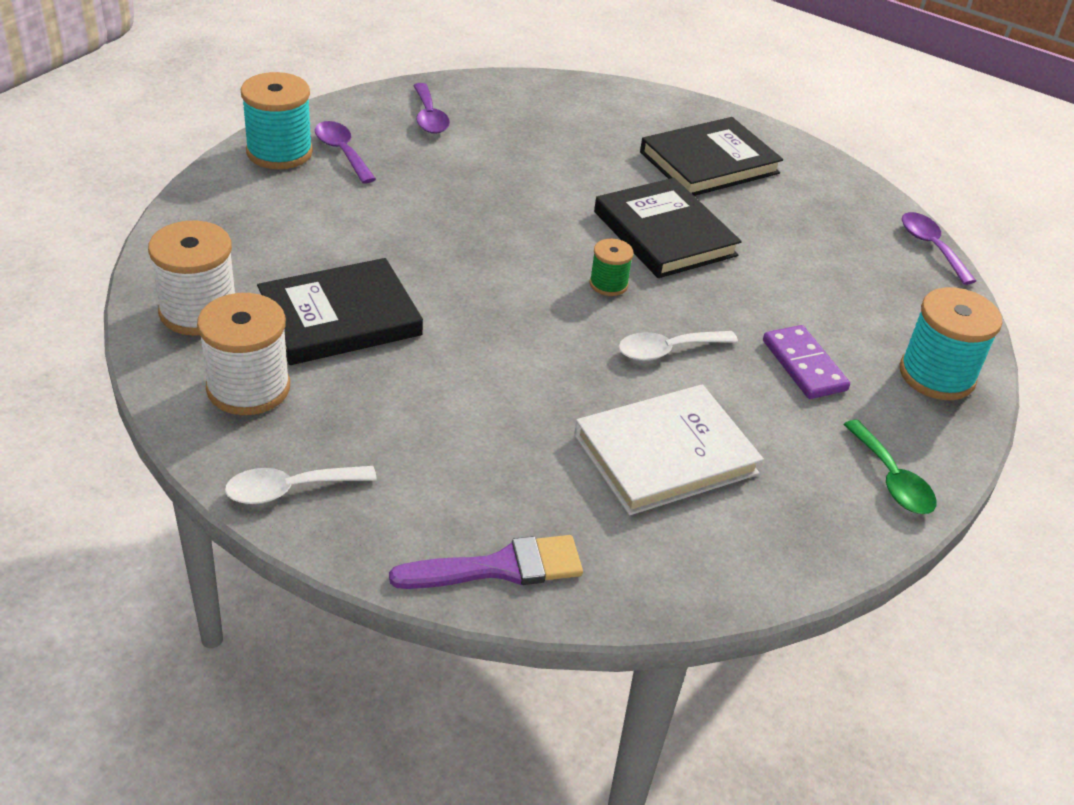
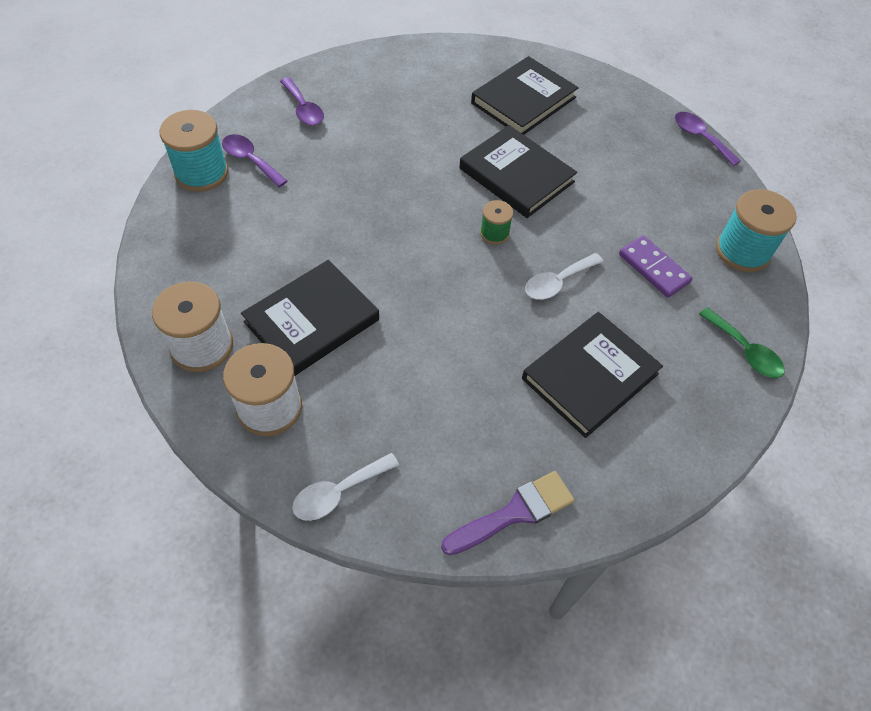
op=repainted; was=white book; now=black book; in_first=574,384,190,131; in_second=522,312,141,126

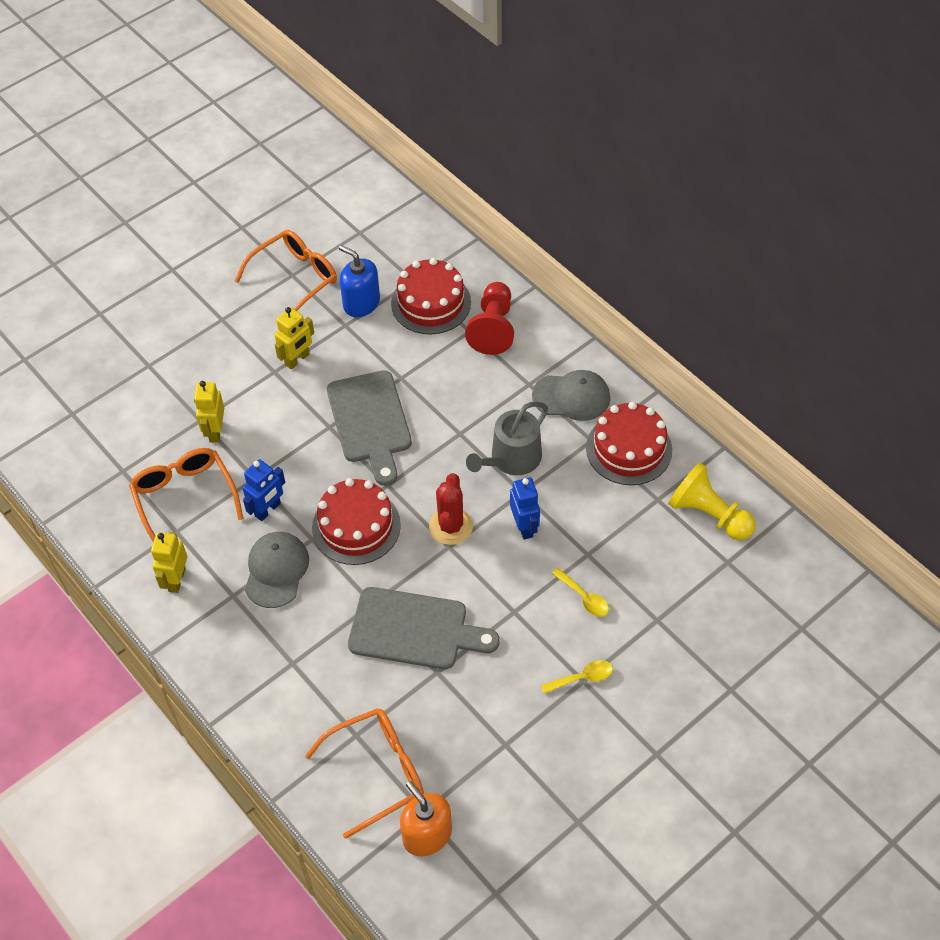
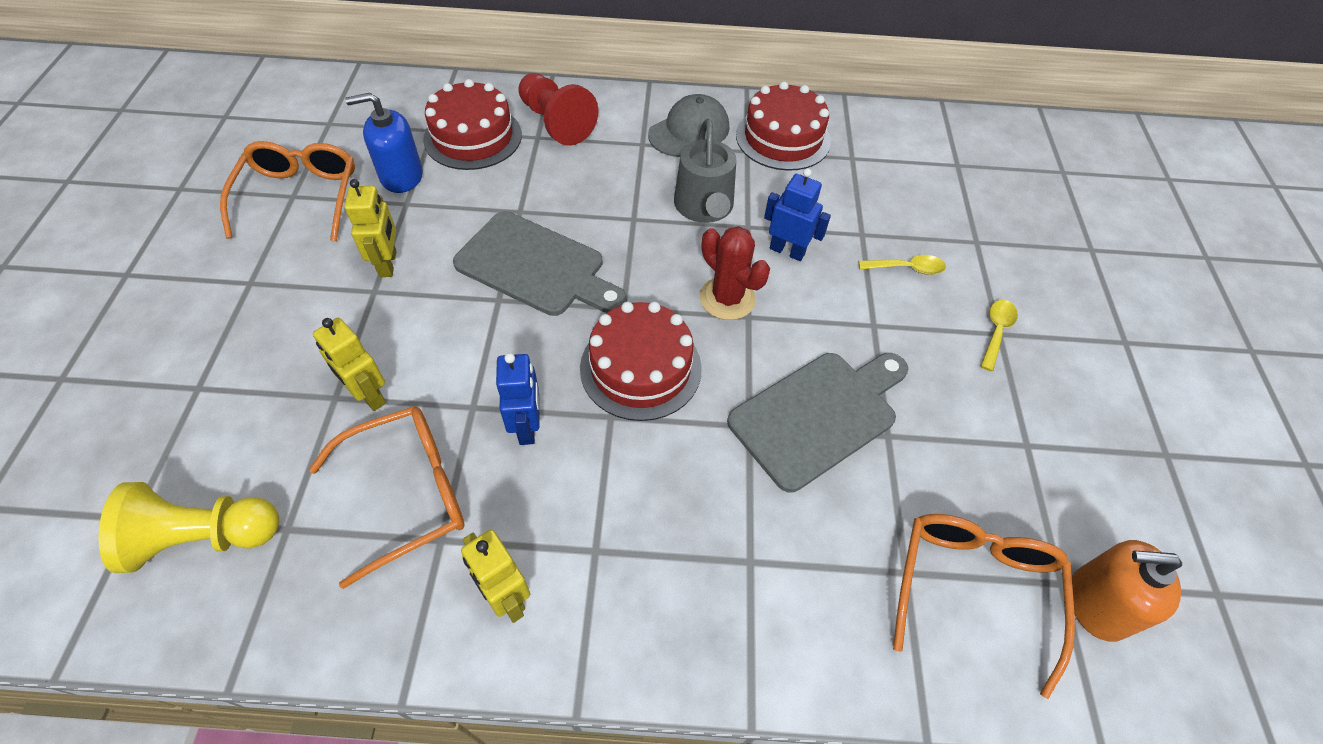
op=gone; was=grey cap; in_first=245,532,64,76
op=shifted; was=yellow pawn; in_first=668,462,88,78; in_second=99,482,180,91
op=rotated; was=orange glasses; in_first=129,448,115,94; in_second=309,406,156,183; clockwise=135

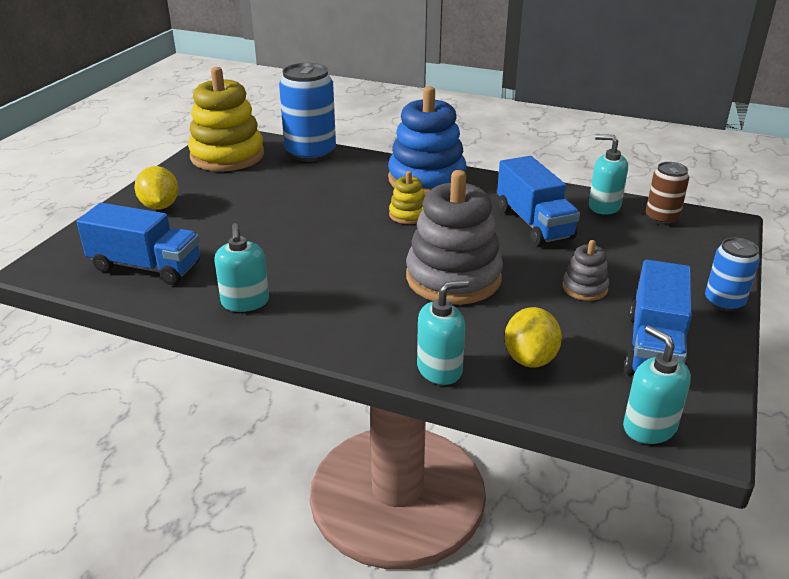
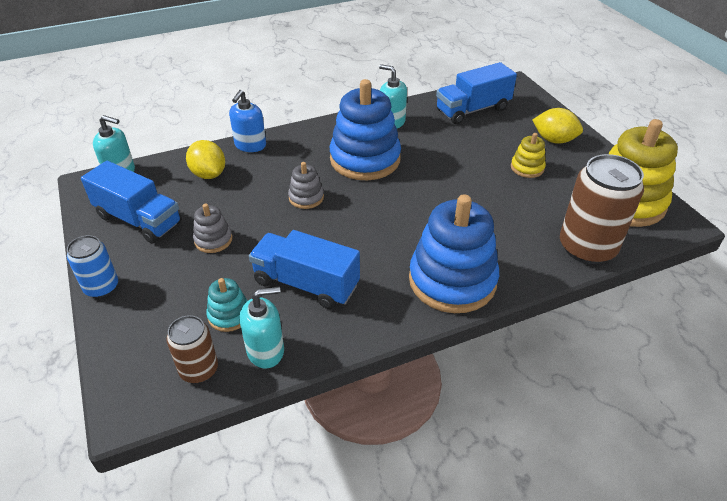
op=new; now=turquoise stacking toy; in_second=206,278,42,54
op=new; now=blue stacking toy; in_second=330,79,71,101
op=shifted; was=yellow stacking toy; in_first=389,171,36,53; in_second=511,133,35,45
op=repainted; was=blue can; now=brown can; in_first=279,63,57,99; in_second=560,154,84,110
op=repainted; was=turquoise soap dispenser; now=blue soap dispenser; in_first=417,280,52,105; in_second=229,90,37,62
op=rotated; was=blue truck; in_first=625,260,67,116; in_second=81,161,101,83; clockwise=150
op=scaled; was=grey stacking toy; in_first=406,170,97,135; in_second=288,162,36,47; ratio=0.46

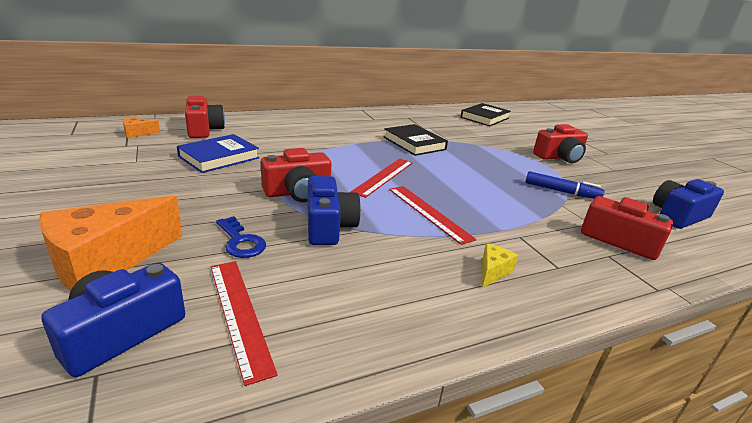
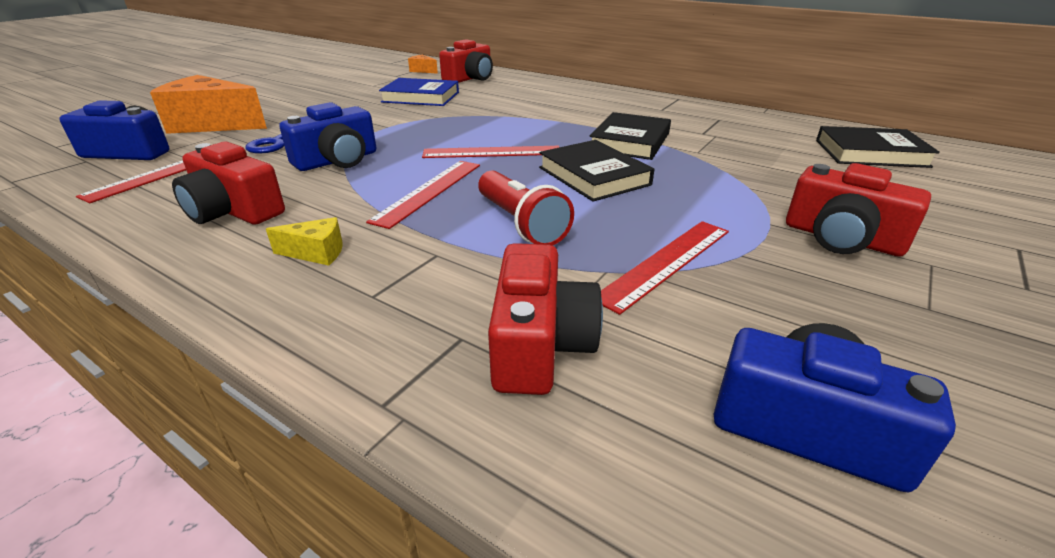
op=new; now=red flashlight; in_second=478,170,96,76
op=new; now=black book; in_second=539,140,115,62
op=shifted; was=red camera; in_first=261,148,70,54; in_second=172,142,113,82
op=swapped; was=blue marker; now=red ruler; in_first=525,171,79,28; in_second=601,221,128,94

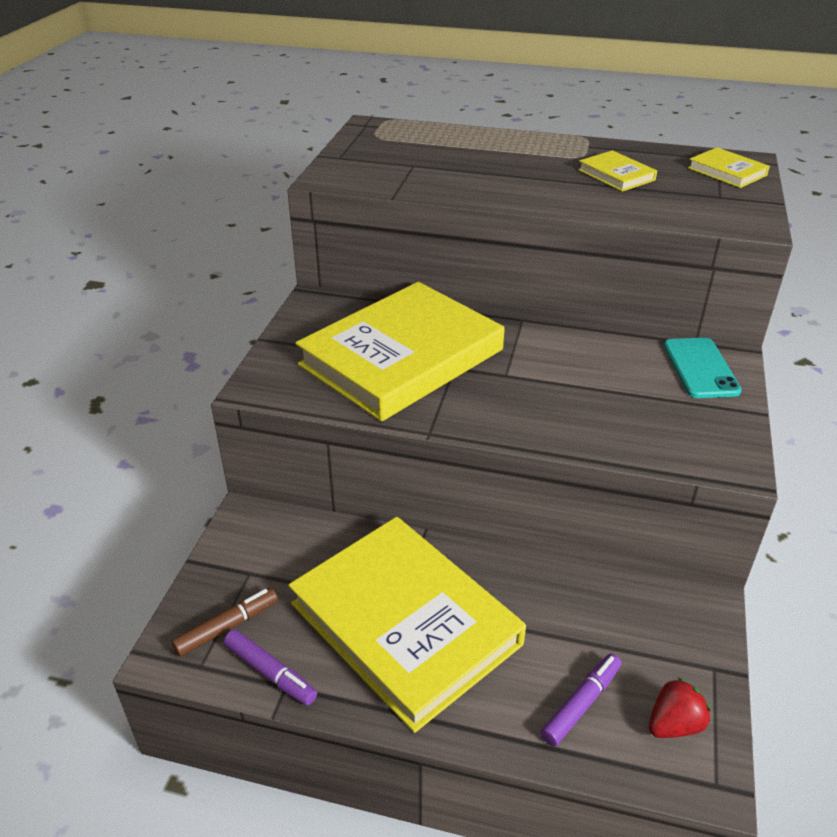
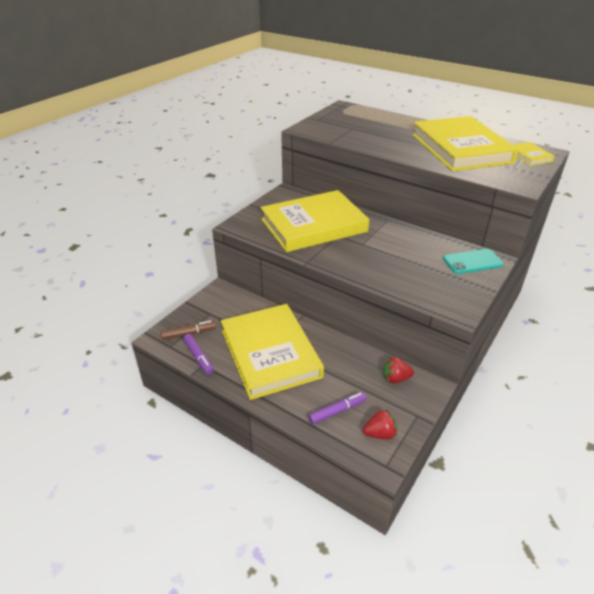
op=new; now=red strawberry; in_second=384,357,30,27
op=rotated; was=turquoise phone; in_first=663,338,79,60; in_second=443,249,61,25; clockwise=60
op=scaled; was=yellow book; in_first=578,150,79,42; in_second=412,116,106,55; ratio=2.48

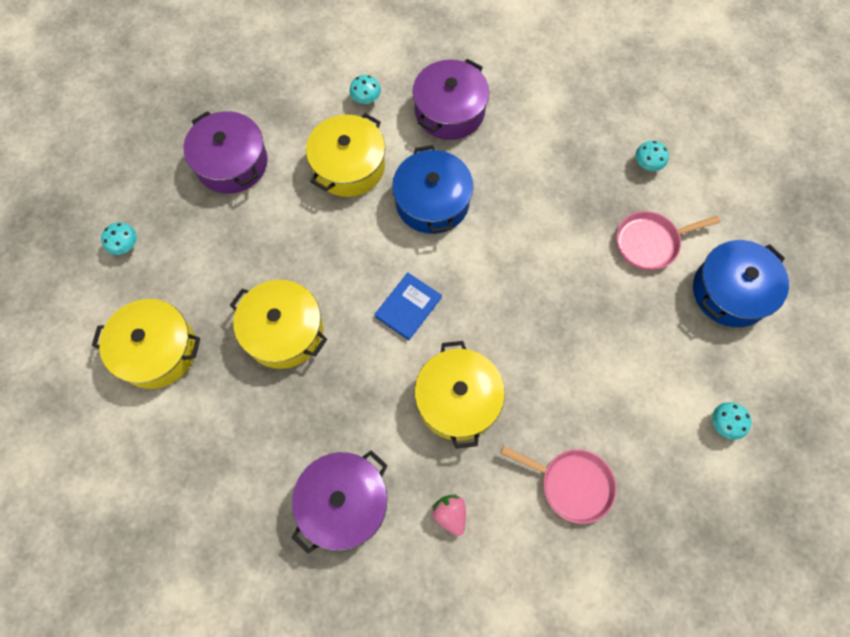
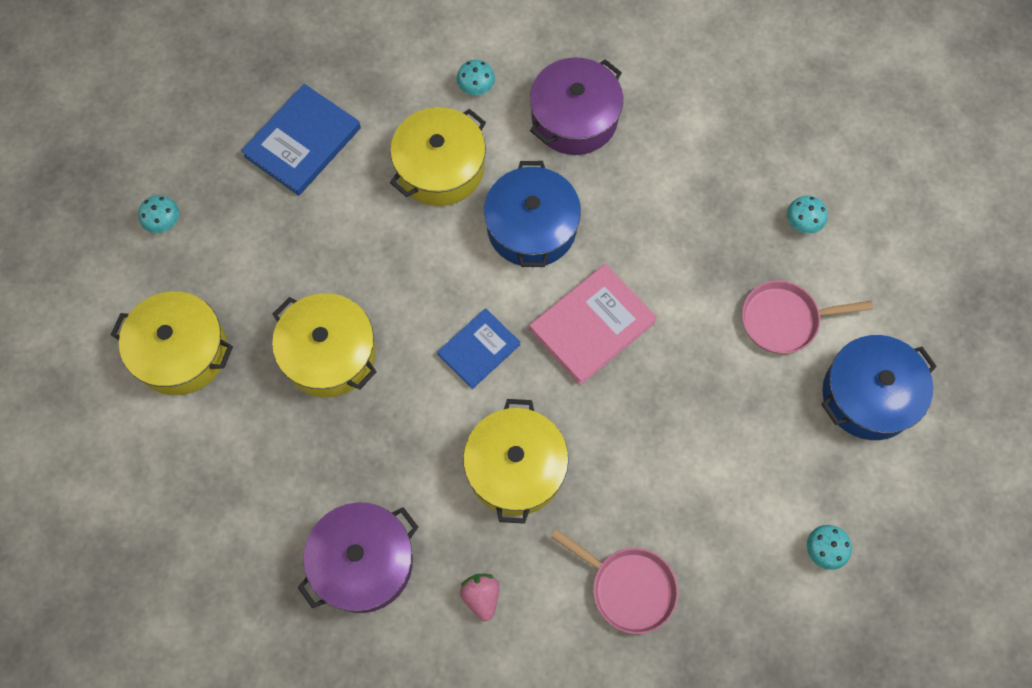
op=new; now=pink book; in_second=529,264,128,121
op=swapped; was=purple pot; now=blue book; in_first=183,111,85,83; in_second=241,84,120,112

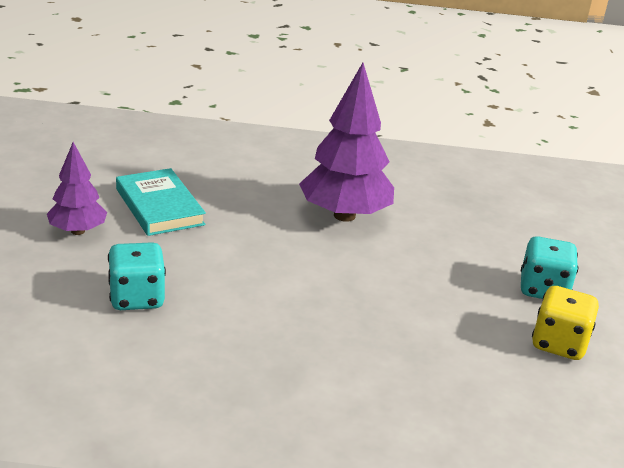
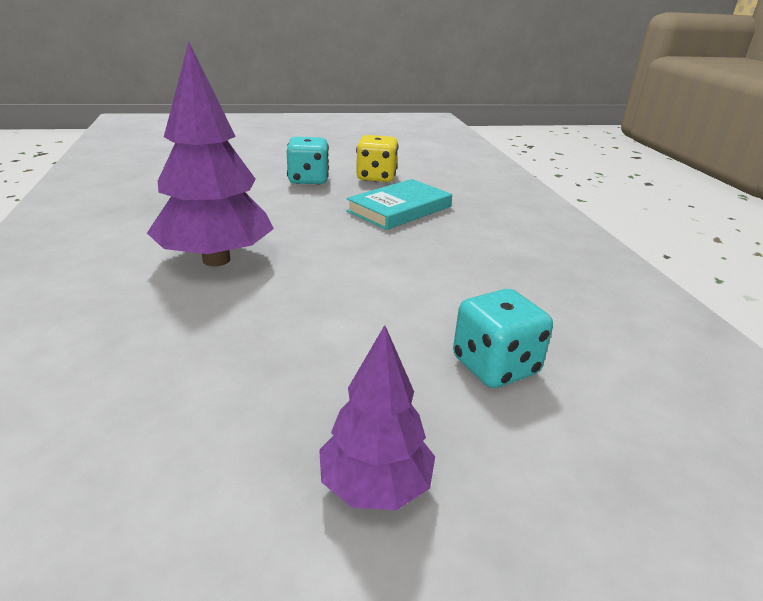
op=shifted; was=turquoise book; in_first=116,168,90,68; in_second=346,179,106,51

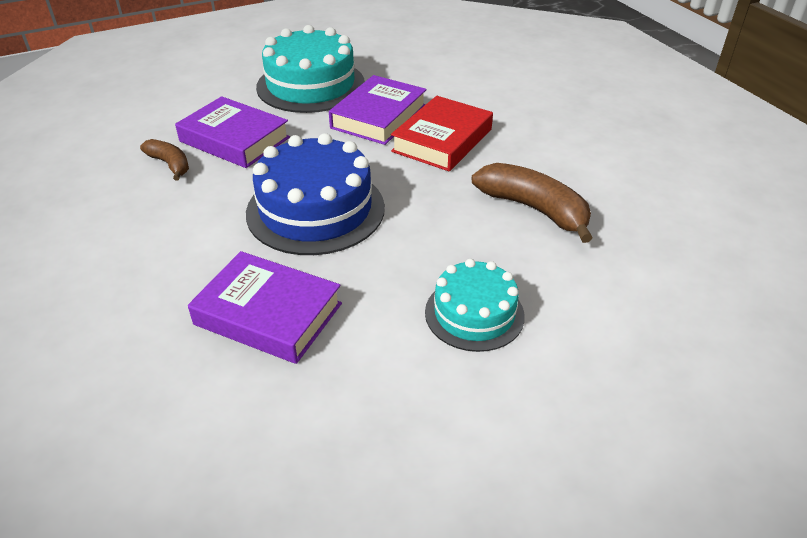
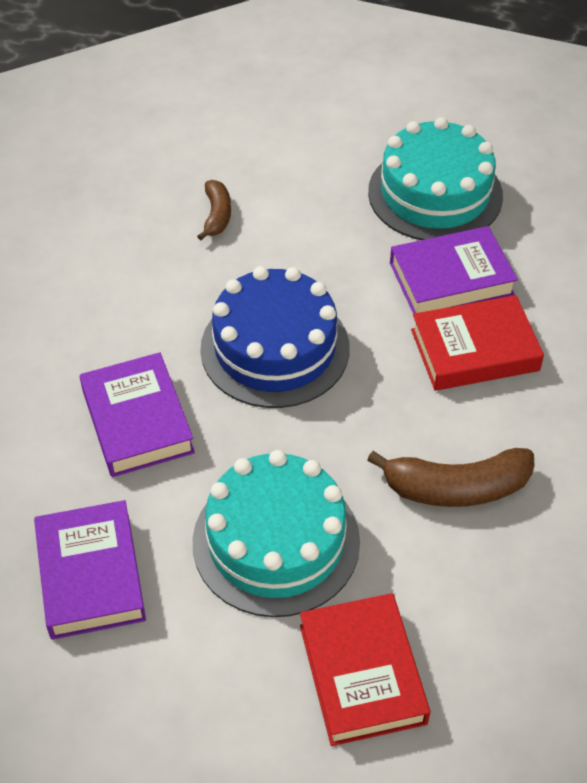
op=new; now=red book; in_second=300,593,130,153
op=shifted; was=purple book; in_first=175,96,115,72; in_second=34,500,112,140
op=rotated; was=brown banana; in_first=472,163,121,80; in_second=367,448,168,59; clockwise=90
op=scaled; was=turquoise cake; in_first=425,259,100,93; in_second=193,450,167,167; ratio=1.64

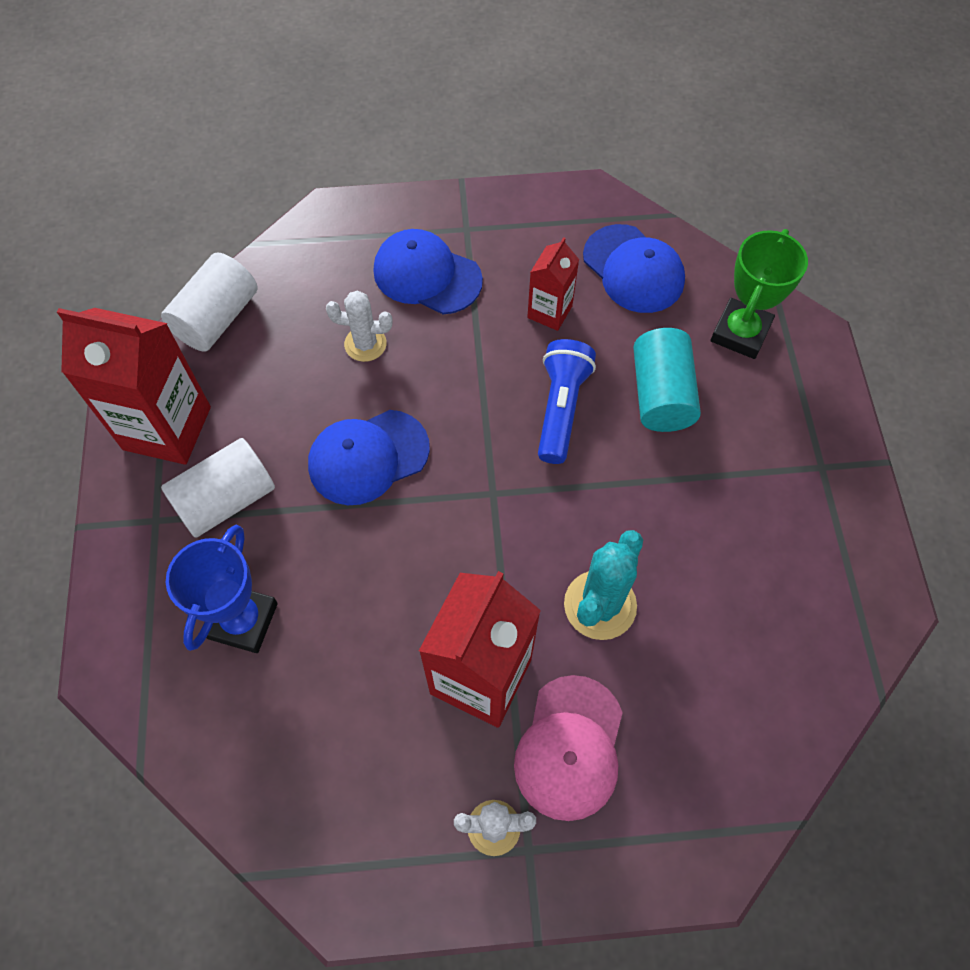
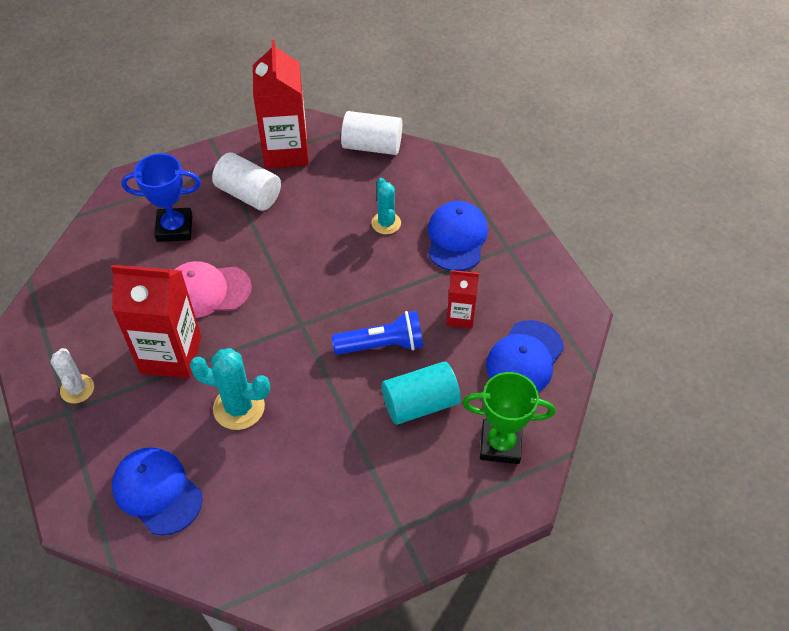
op=shifted; was=blue cap; in_first=308,410,122,95; in_second=112,447,91,89
op=shifted; was=pink cap; in_first=514,675,109,146; in_second=174,261,78,57
op=repainted; was=white cactus; now=turquoise cactus; in_first=326,291,66,71; in_second=371,178,30,56

